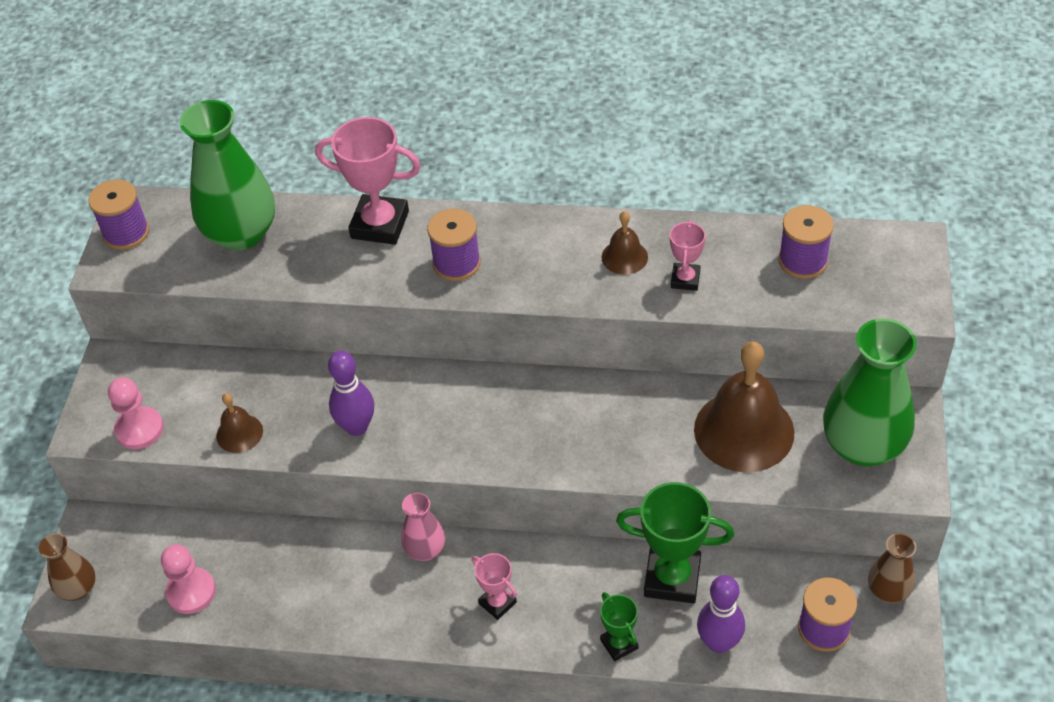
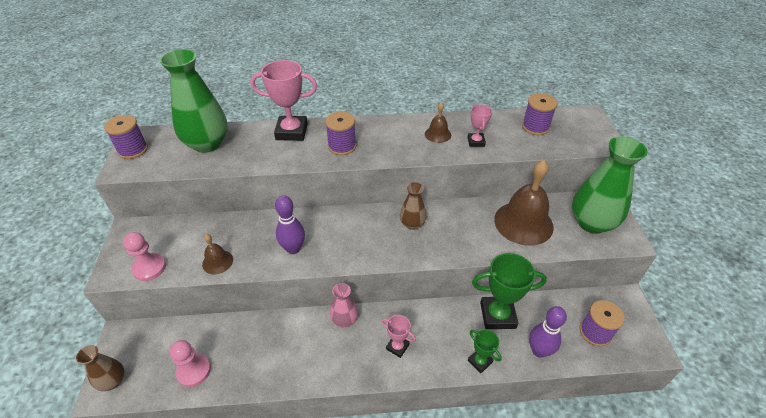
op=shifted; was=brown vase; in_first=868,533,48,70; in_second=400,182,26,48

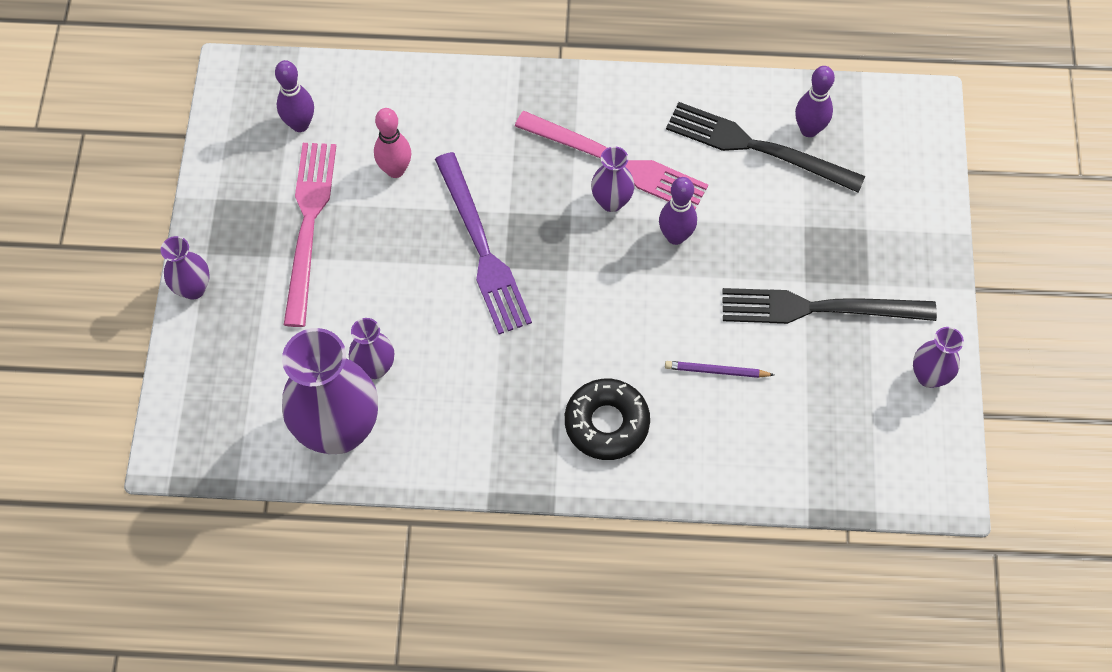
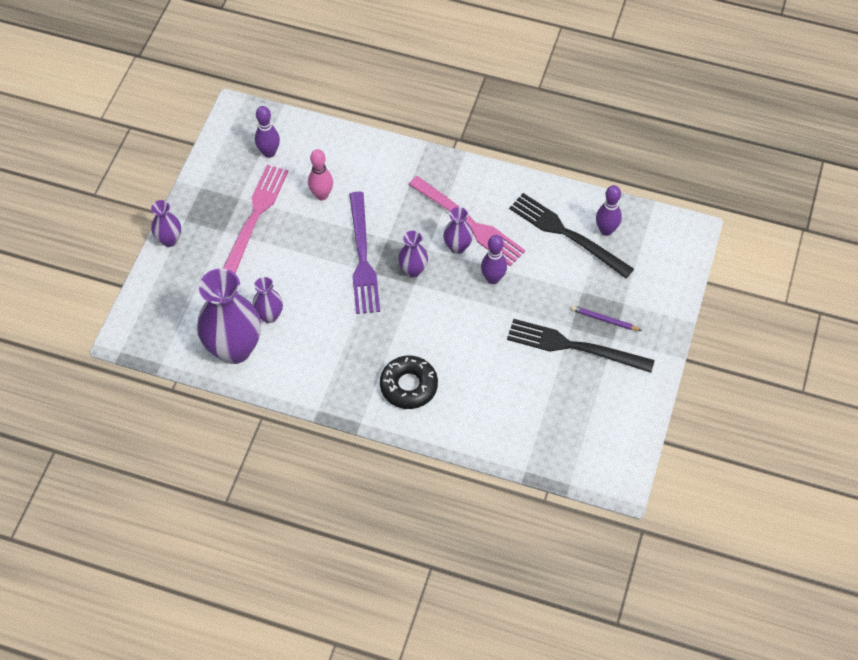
op=shifted; was=purple pencil; in_first=665,361,109,17; in_second=571,306,71,25
op=shifted; was=purple vase; in_first=913,327,51,61; in_second=398,231,30,46

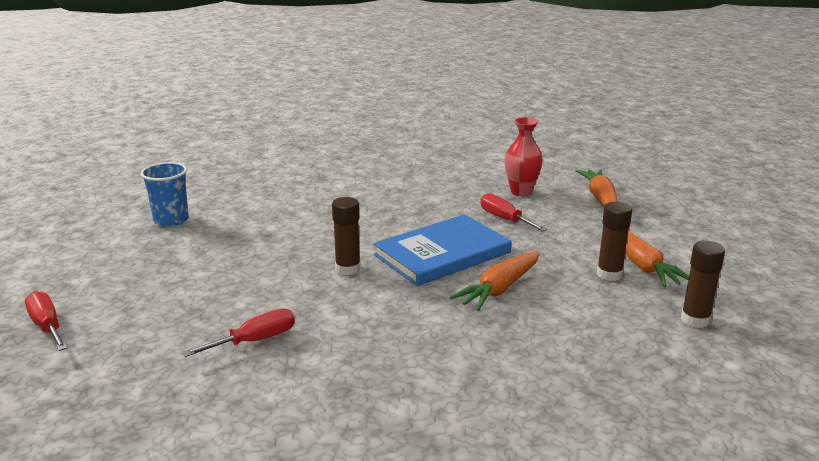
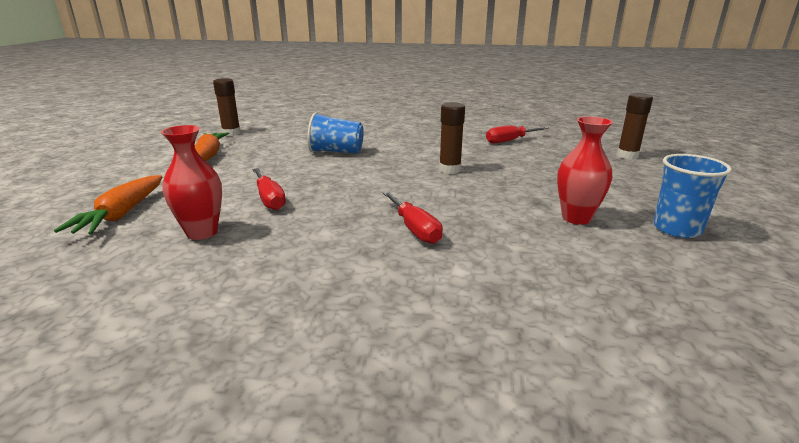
op=gone; was=blue book; in_first=373,214,138,72
op=new; now=red vase; in_second=557,116,56,109
op=shifted; was=red screwdriver; in_first=25,291,43,60; in_second=383,191,60,53
op=shifted; was=brown glue stick; in_first=597,202,35,79; in_second=617,93,36,66
op=swapped; was=orange carrot; now=blue cup; in_first=449,252,91,59; in_second=308,112,56,42

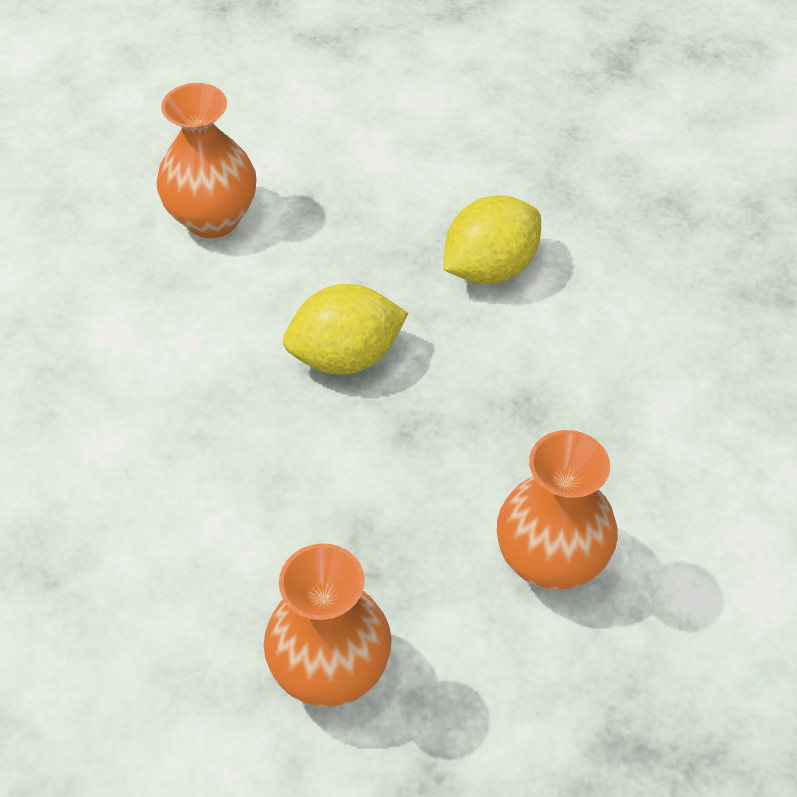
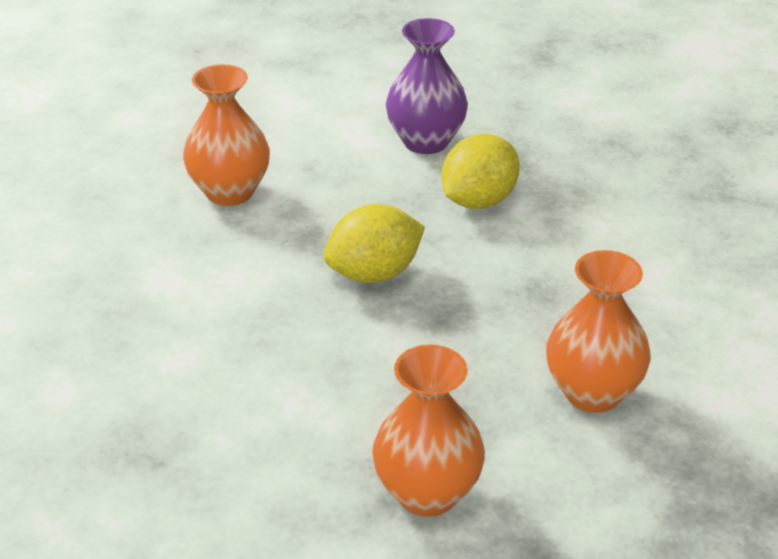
op=new; now=purple vase; in_second=386,18,82,136

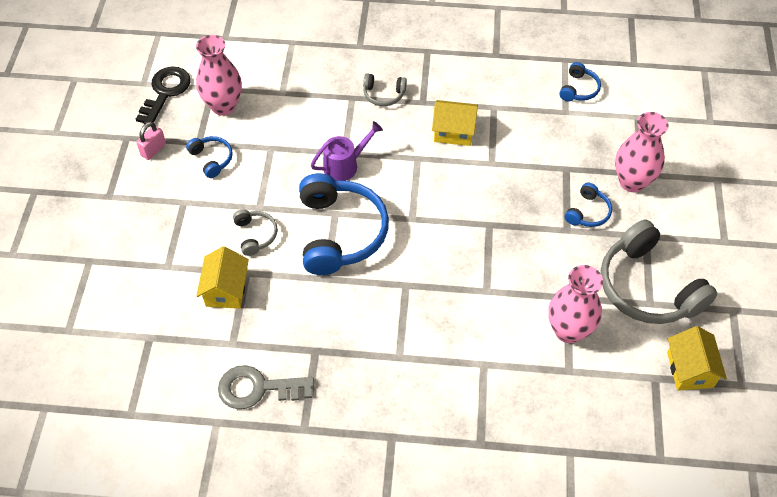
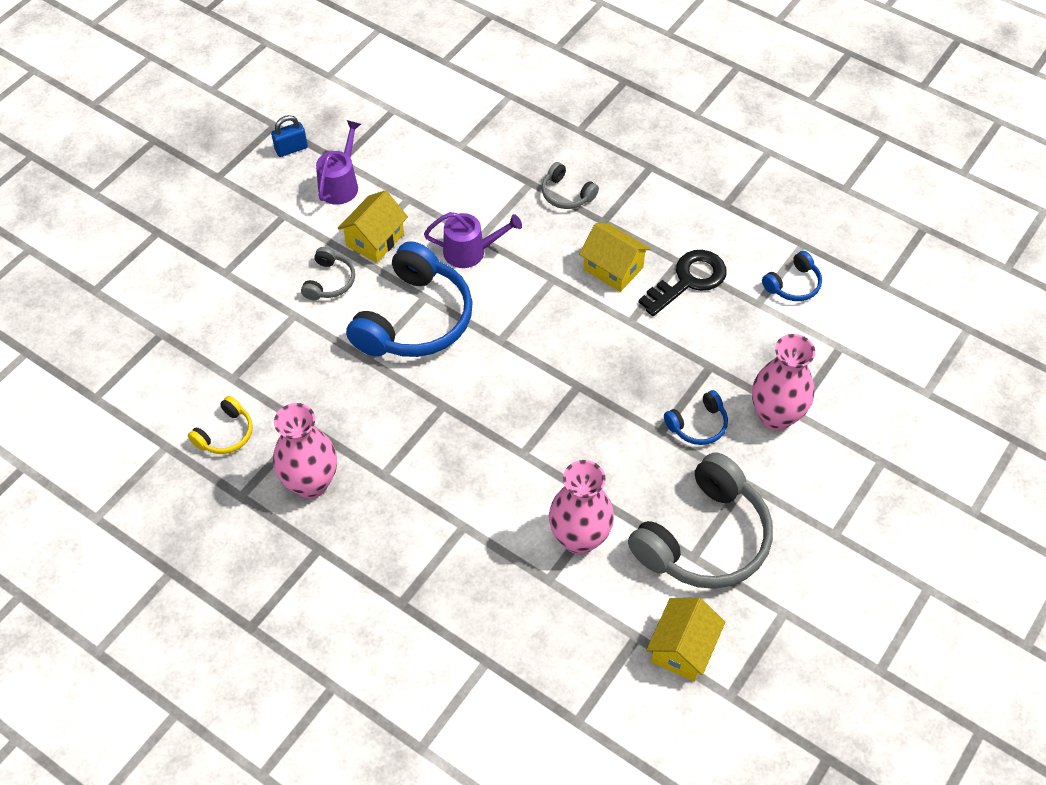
op=shifted; was=black key; in_first=136,67,55,57; in_second=639,250,88,66
op=shifted; was=pink vase; in_first=196,35,46,81; in_second=273,403,64,96
op=shifted; was=yellow house; in_first=196,246,53,63; in_second=337,190,71,73
op=swapped; was=blue headphones; now=purple watering can; in_first=186,136,47,42; in_second=316,120,45,85
op=swapped; was=grey key; now=yellow headphones; in_first=218,365,96,44; in_second=188,396,65,58
op=repainted; was=pink padlock; now=blue padlock; in_first=136,122,30,38; in_second=271,115,37,42
op=rotated; was=grey headphones; in_first=601,220,116,104; in_second=628,452,145,137; clockwise=-135

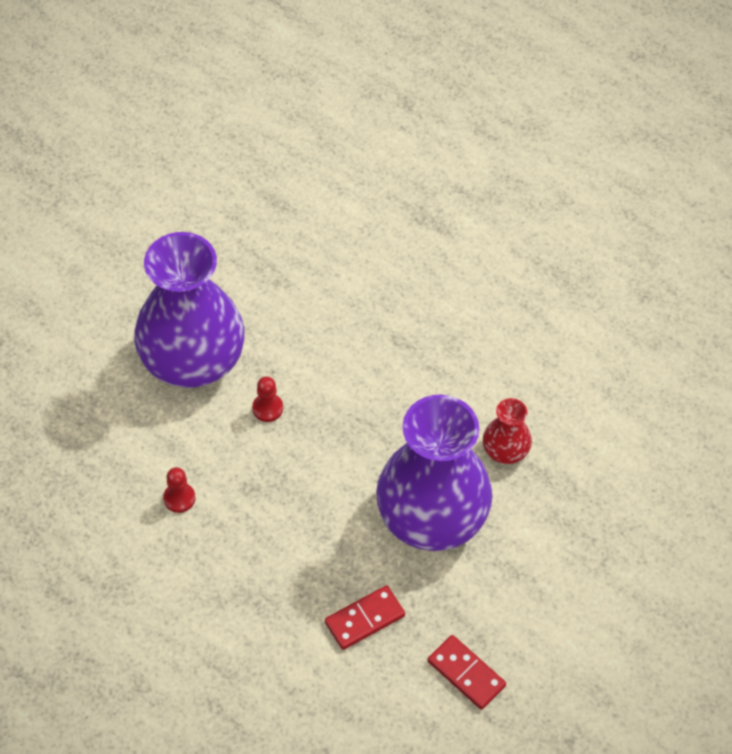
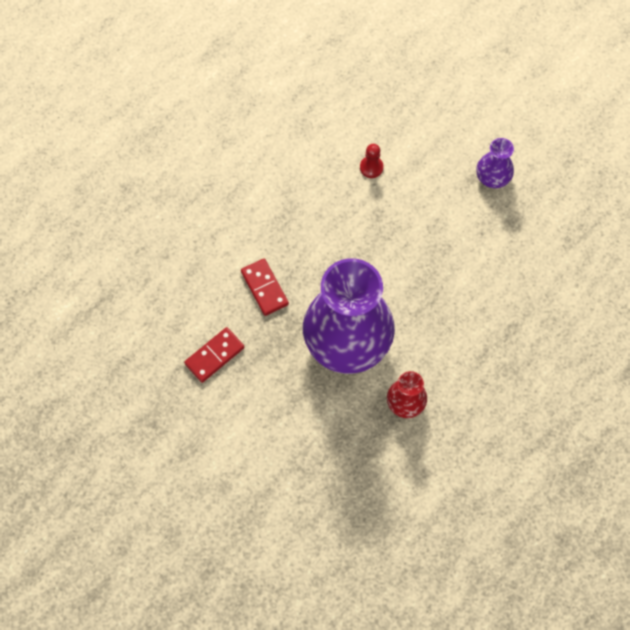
op=gone; was=red pawn; in_first=252,376,31,46
op=scaled; was=purple vase; in_first=134,232,111,156; in_second=476,138,38,50; ratio=0.44

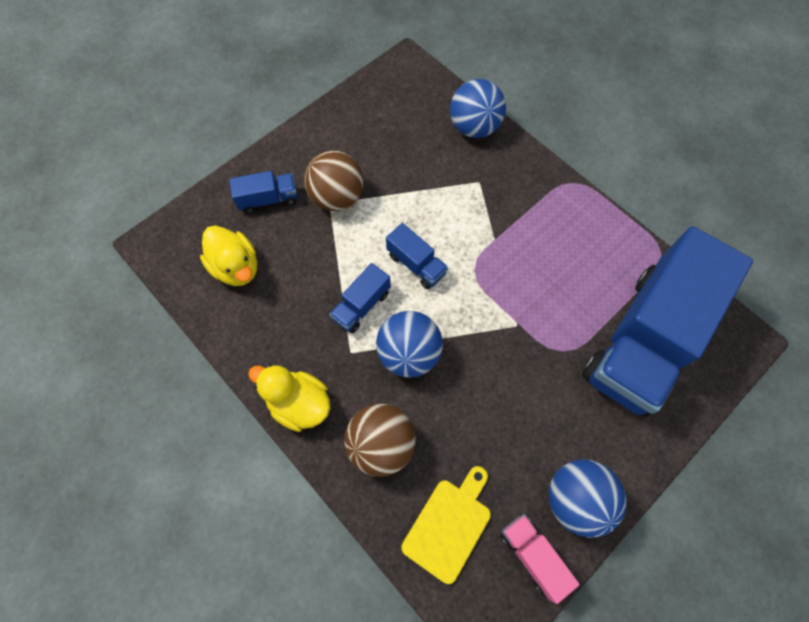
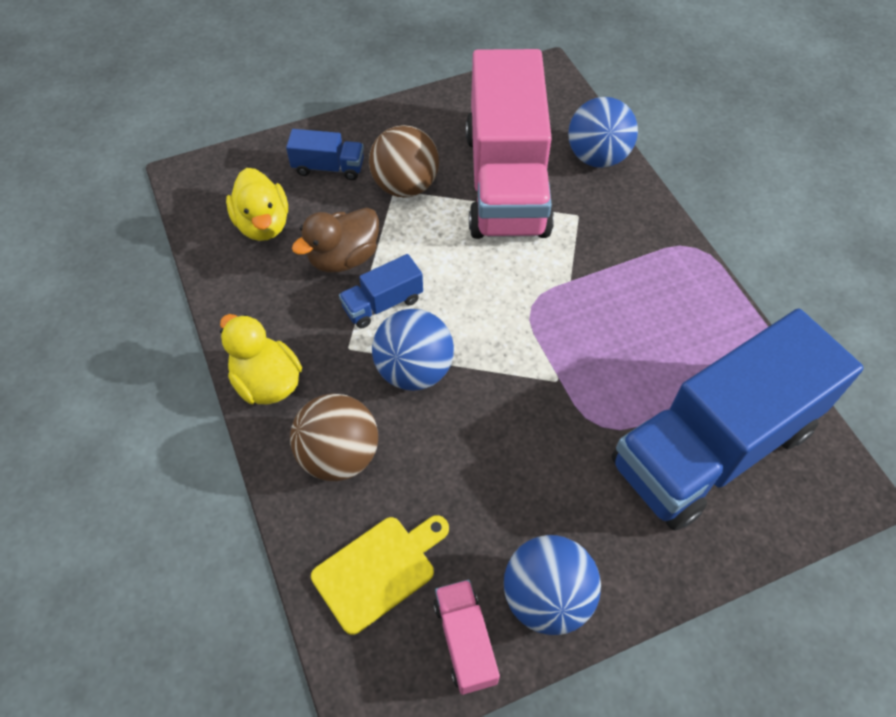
op=gone; was=blue truck; in_first=386,223,62,66
op=new; now=brown duck; in_second=292,207,87,66
op=new; now=pink truck; in_second=466,49,88,190

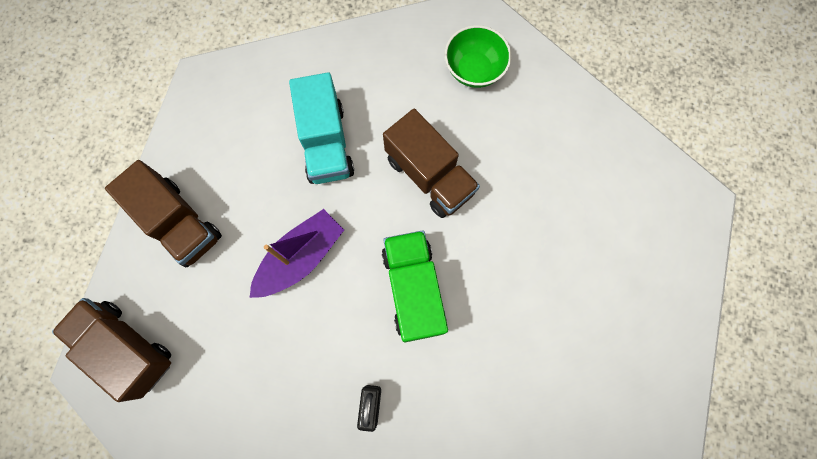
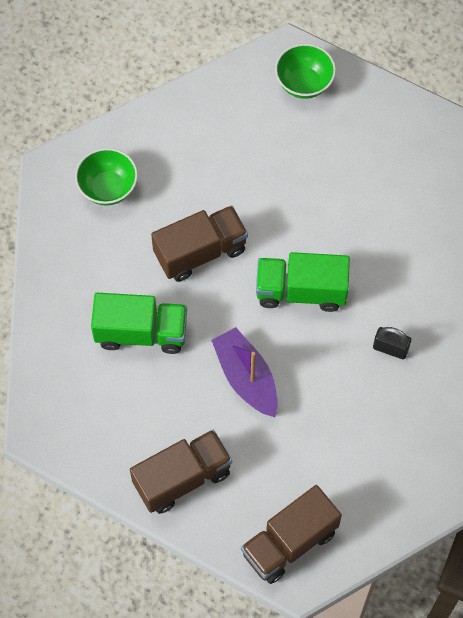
op=new; now=green bowl; in_second=275,43,61,56
op=repainted; was=turquoise truck; now=green truck; in_first=289,73,65,111; in_second=91,293,96,61

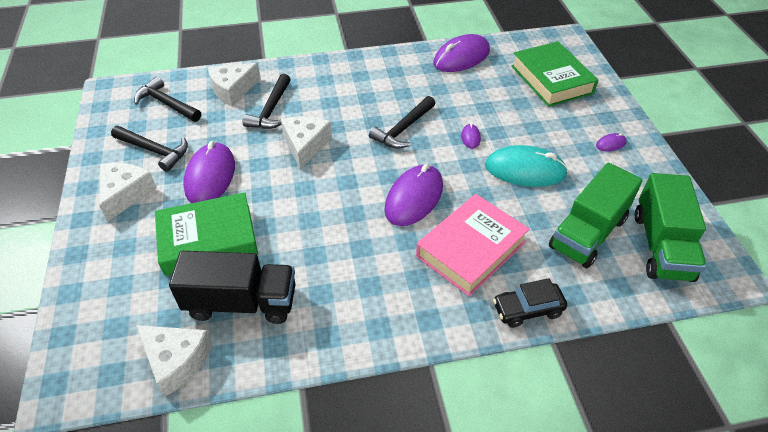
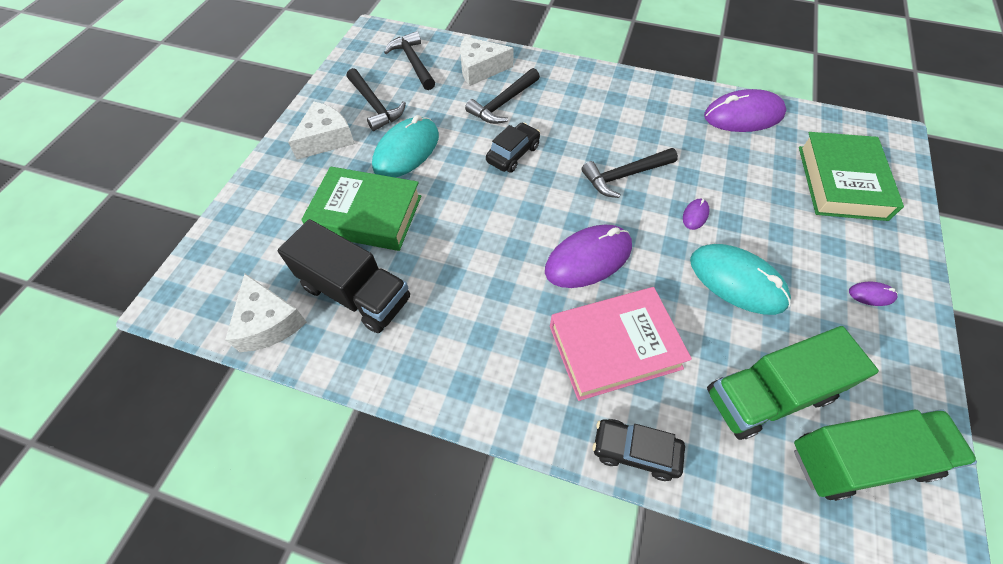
op=swapped; was=white cheese; now=black car; in_first=281,116,51,54; in_second=486,122,54,51
op=repainted; was=purple mouse; now=turquoise mouse; in_first=183,141,52,62; in_second=372,115,67,63
op=rotated; was=green truck; in_first=635,173,72,109; in_second=794,409,183,92; clockwise=-135

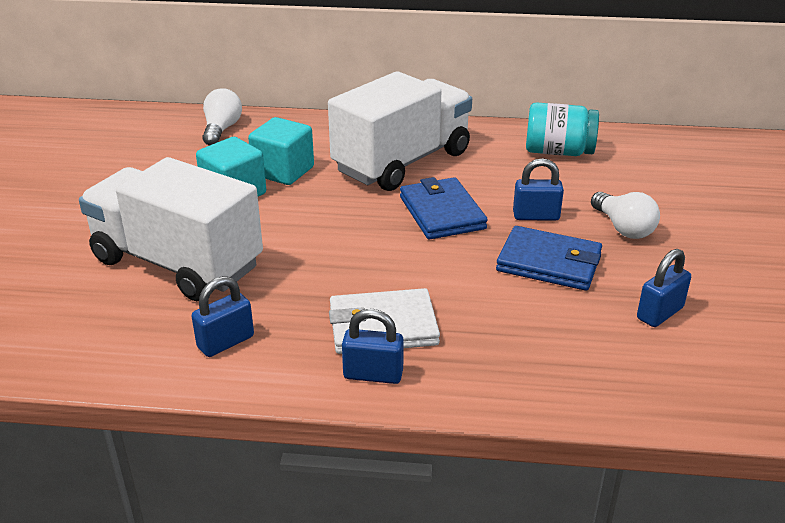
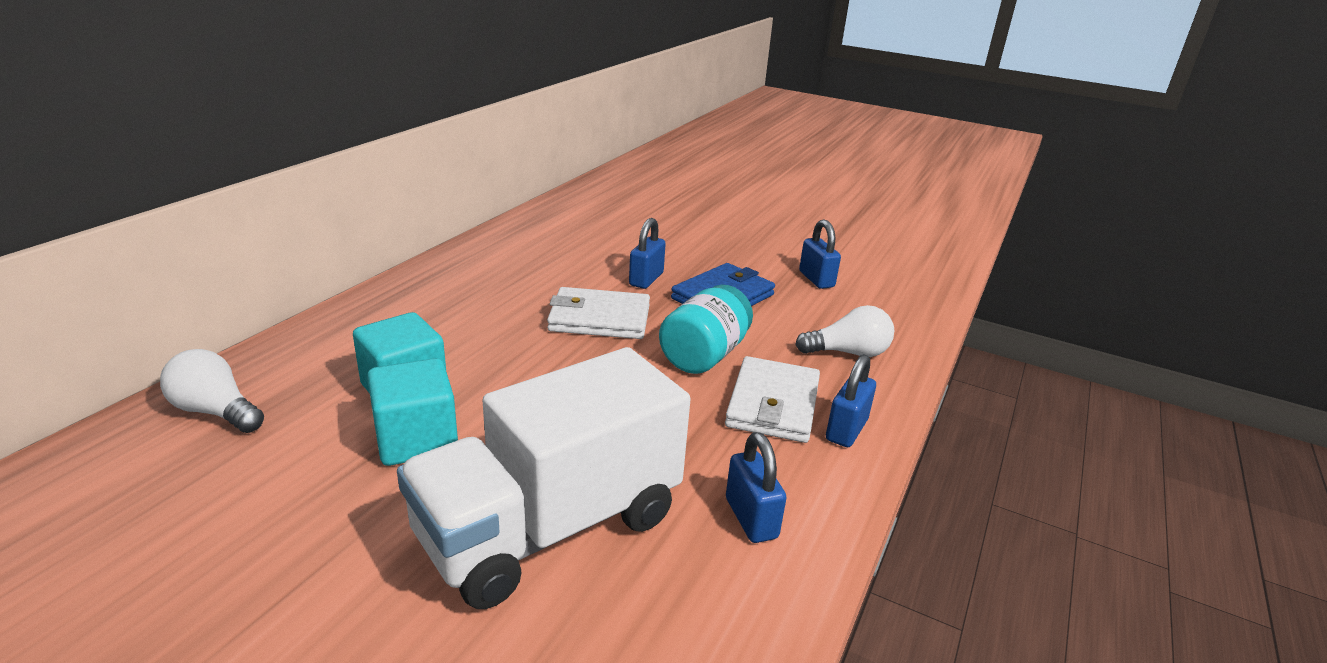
op=gone; was=white truck; in_first=328,71,144,120
op=shifted; was=turquoise jar; in_first=526,102,73,54; in_second=659,285,94,89
op=shifted; was=white light bulb; in_first=591,192,69,47; in_second=795,305,99,52
op=repainted; was=blue wallet; now=white wallet; in_first=400,177,88,63; in_second=547,287,103,52

